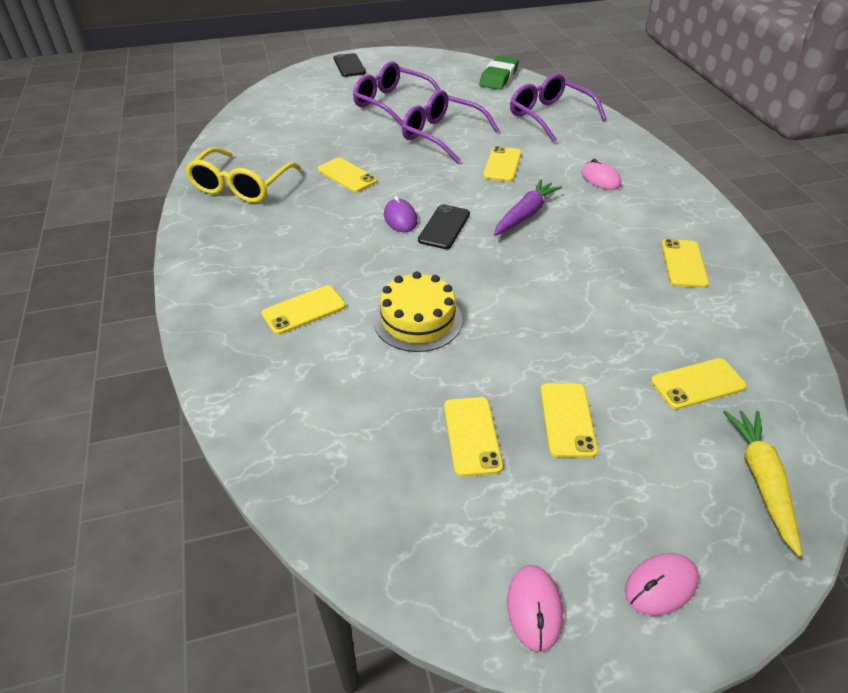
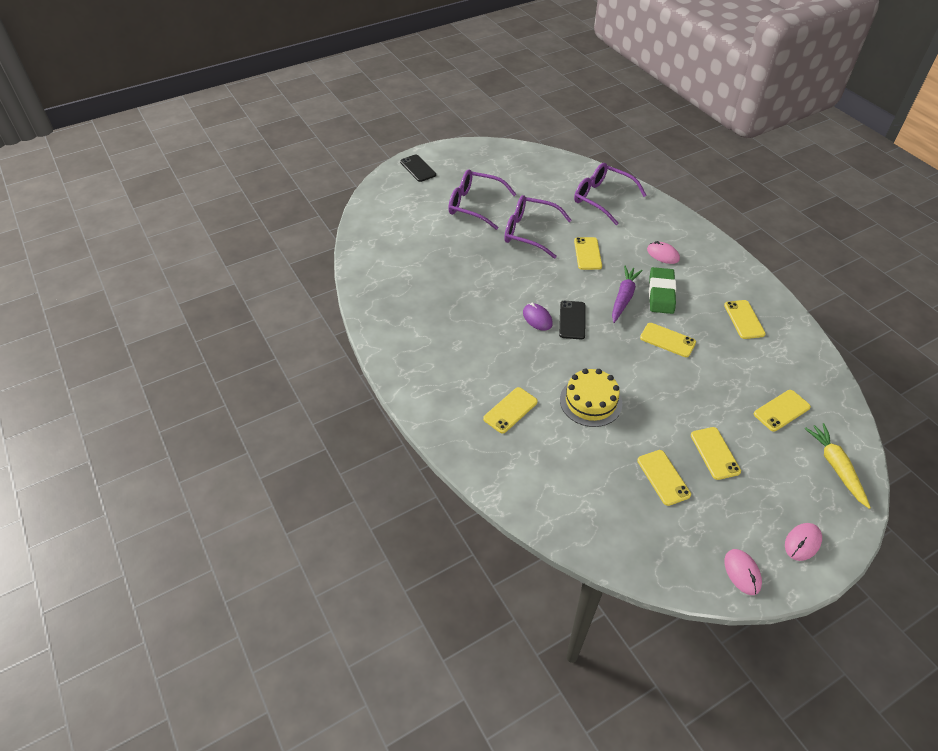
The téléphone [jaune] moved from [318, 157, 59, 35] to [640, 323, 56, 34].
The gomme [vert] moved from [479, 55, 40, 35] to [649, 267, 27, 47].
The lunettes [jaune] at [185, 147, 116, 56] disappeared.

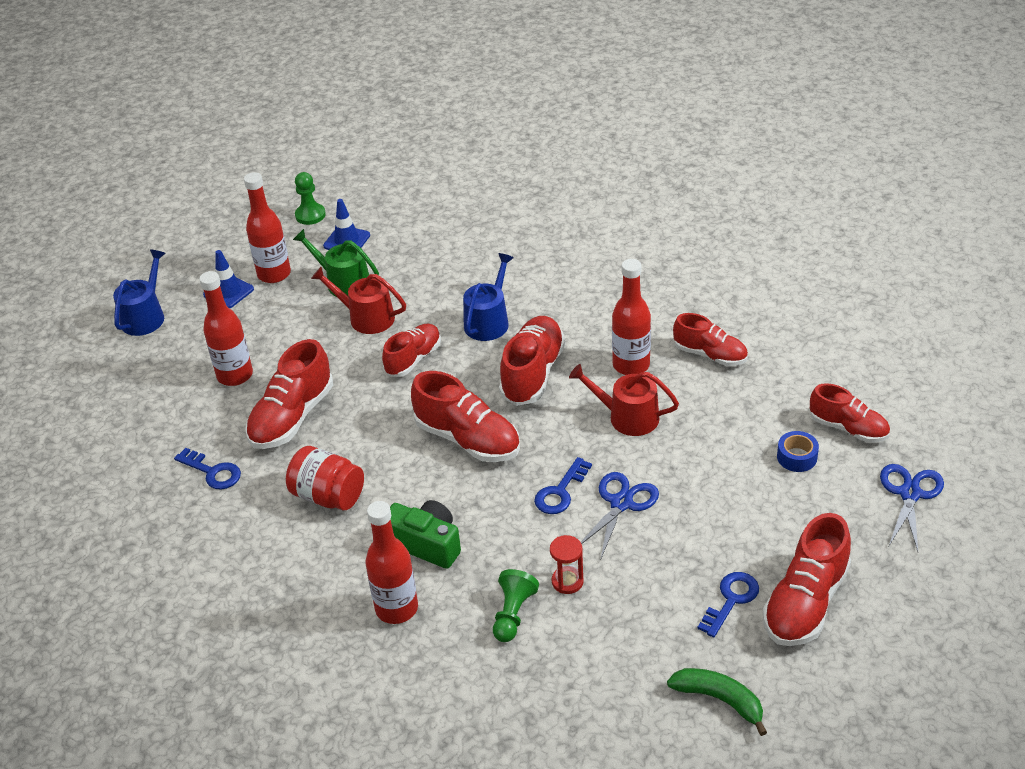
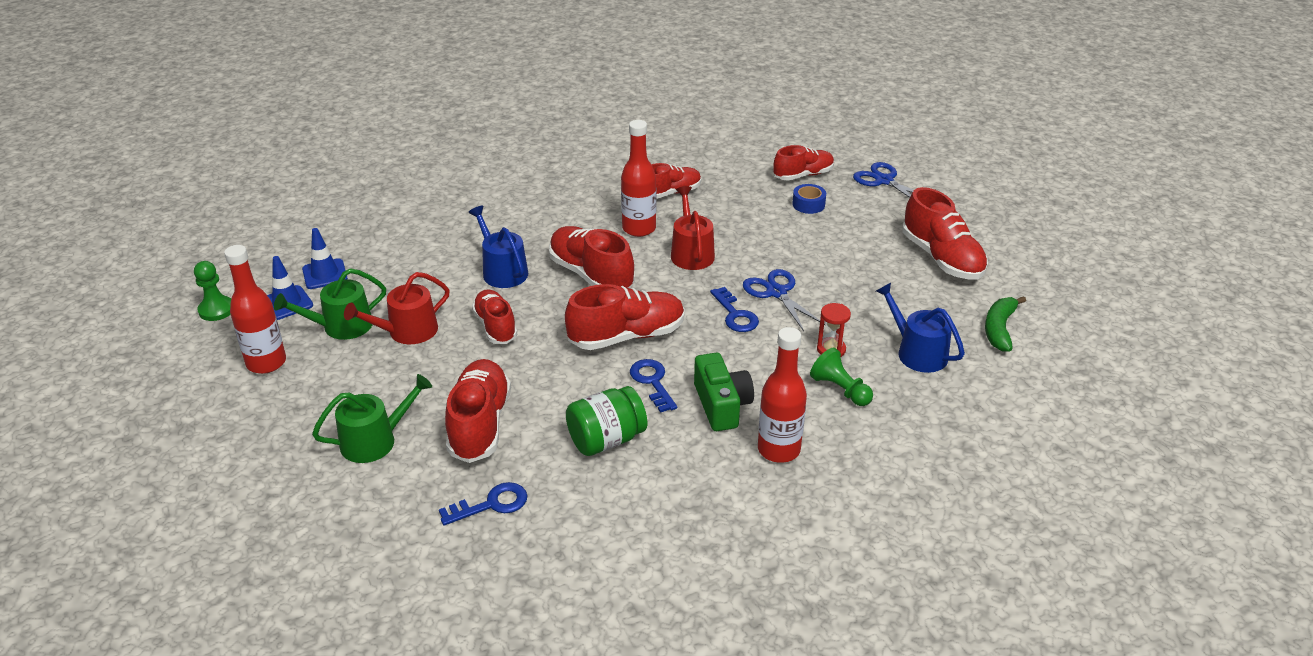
The cône de chantier [bleu] moved from [203, 250, 51, 58] to [302, 228, 46, 61].
The bouteille [rouge] at [199, 271, 54, 115] was replaced by the arrosoir [vert] at [312, 374, 120, 89].
The chaussure [rouge] at [245, 339, 88, 110] turned 150 degrees counterclockwise.
The bocal [rouge] at [286, 446, 78, 64] became the bocal [vert] at [566, 386, 81, 70].
The clé [bleu] moved from [697, 572, 62, 66] to [630, 359, 47, 54].
The arrosoir [rouge] at [569, 364, 110, 72] turned 120 degrees clockwise.
The appareil photo [vert] at [390, 500, 71, 69] turned 105 degrees clockwise.
The arrosoir [bleu] moved from [113, 249, 53, 87] to [876, 283, 89, 90].
The banane [vert] at [667, 668, 100, 68] turned 45 degrees counterclockwise.

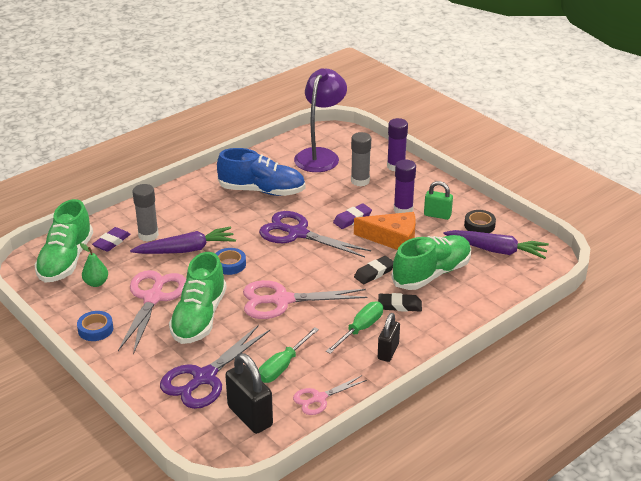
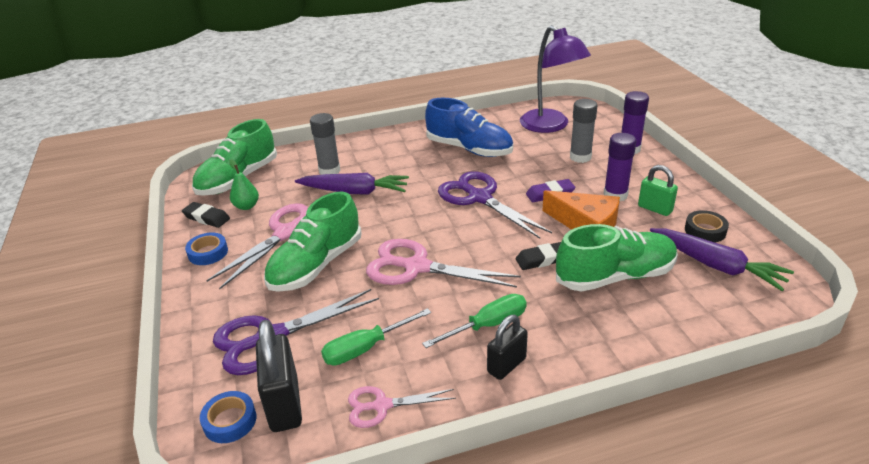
The gomme [noir] moved from [378, 293, 44, 19] to [182, 202, 48, 26].
The ruban adhésif [bleu] moved from [215, 248, 31, 27] to [200, 391, 56, 52].
The lampe [violet] at [294, 69, 53, 103] turned 105 degrees clockwise.
The gomme [violet] at [92, 227, 39, 25] disappeared.

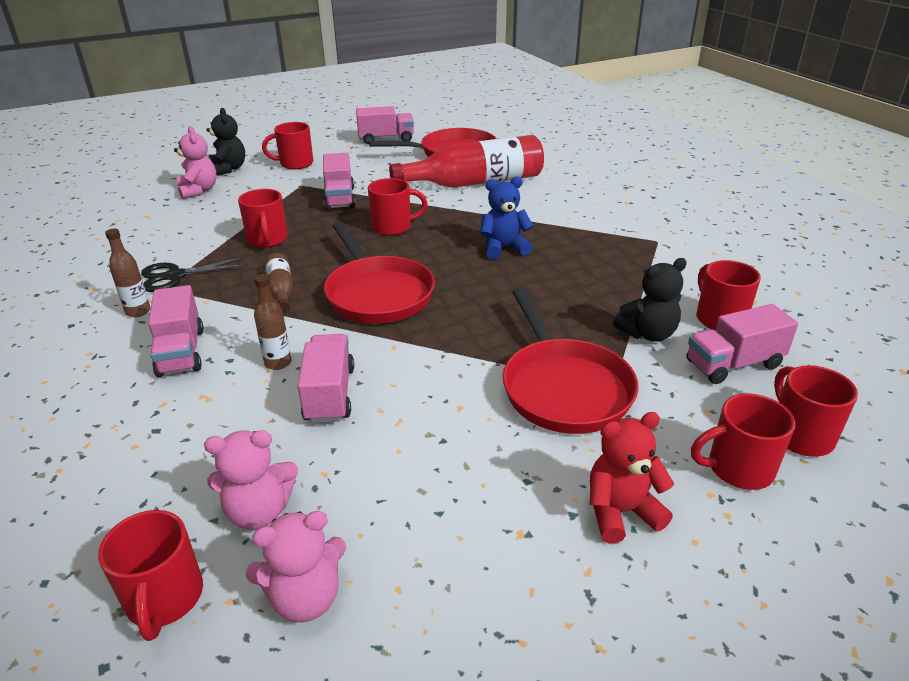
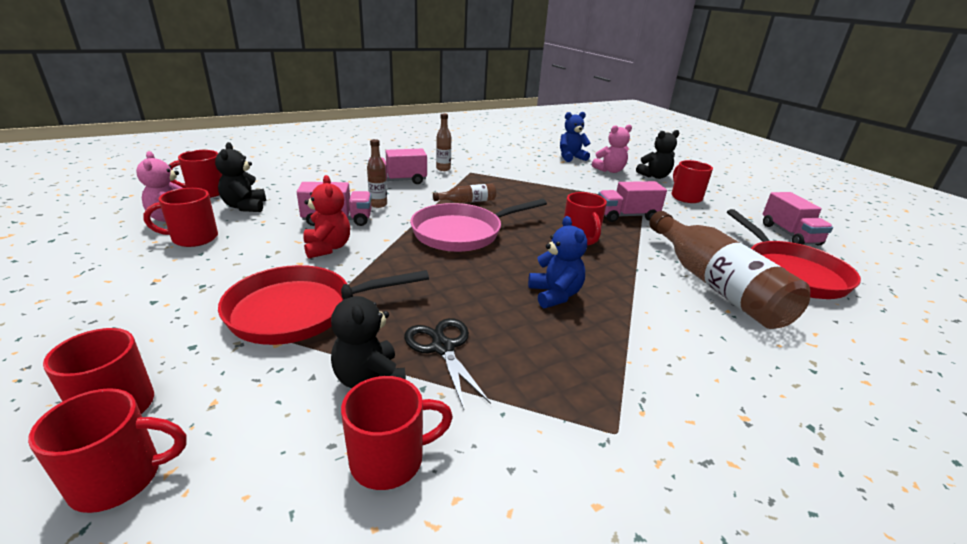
The tasse [rouge] moved from [238, 189, 50, 59] to [143, 188, 75, 59].
The ours en peluche [rose] at [204, 430, 94, 99] became the ours en peluche [noir] at [215, 142, 51, 70].
The ours en peluche [rouge] moved from [590, 412, 84, 132] to [303, 175, 47, 83].
The ciseaux [noir] moved from [141, 257, 106, 35] to [404, 318, 87, 92].
The poêle [rouge] at [324, 222, 111, 102] became the poêle [rose] at [410, 199, 137, 53].
The ours en peluche [bleu] at [560, 112, 30, 50] appeared.
The bouteille [rouge] at [389, 135, 155, 53] became the bouteille [marron] at [649, 211, 161, 118].
The camion [rose] at [687, 304, 111, 80] disappeared.

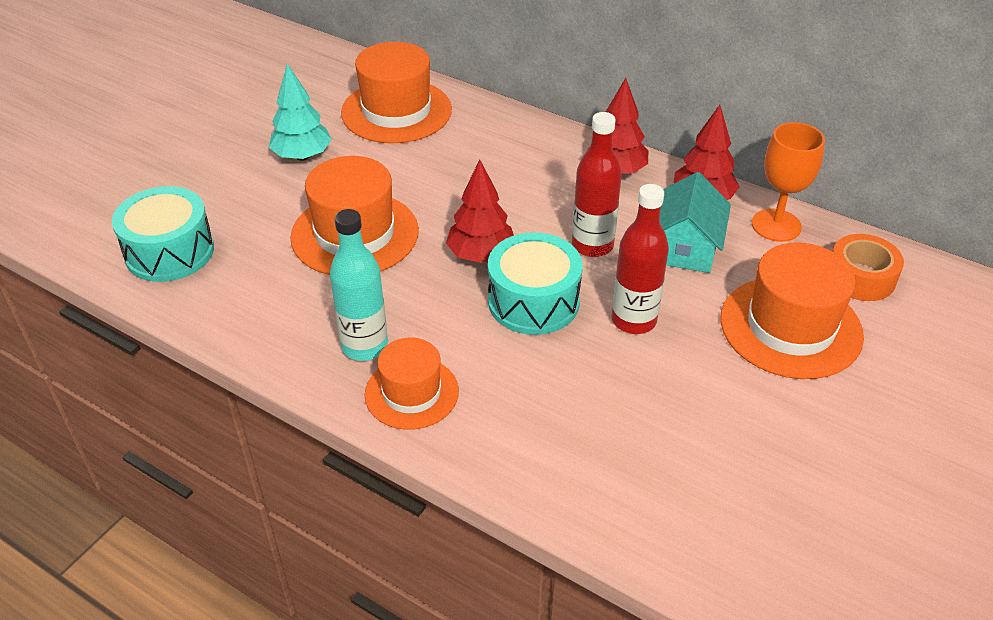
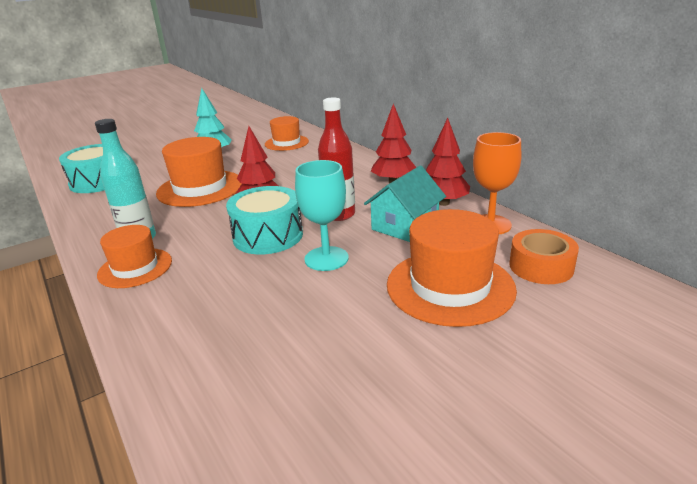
The chapeau [orange] at [341, 42, 111, 101] changed to 0.63 times the size.
The bouteille [rouge] at [612, 184, 57, 150] was replaced by the verre à pied [turquoise] at [295, 160, 54, 111].

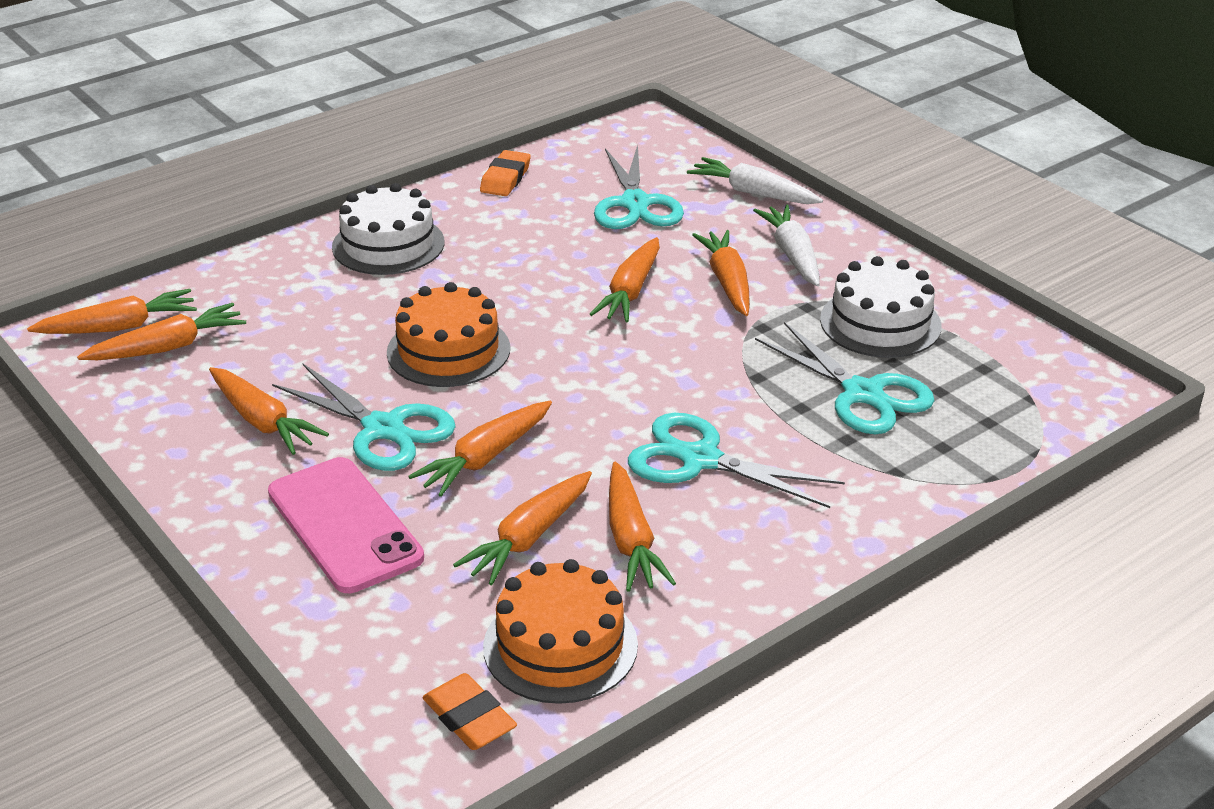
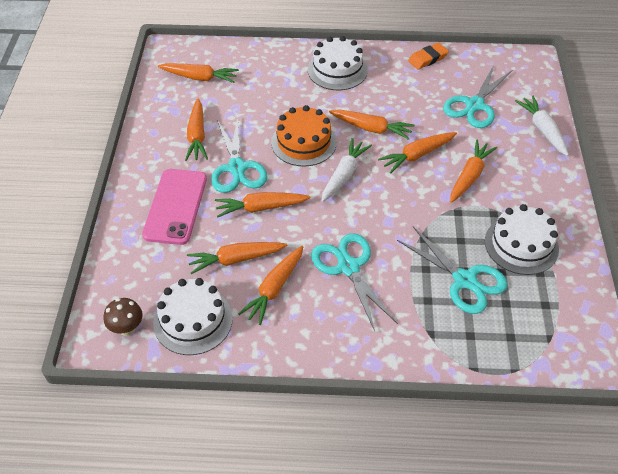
The gomme [orange] at [423, 673, 94, 77] was replaced by the champignon [marron] at [104, 298, 39, 38].
The gâteau [orange] at [483, 559, 155, 145] became the gâteau [blanc] at [153, 278, 80, 77].
The carotte [blanc] moved from [753, 205, 67, 81] to [321, 138, 51, 64].
The carotte [orange] moved from [27, 289, 170, 45] to [329, 110, 86, 30].
The ciseaux [turquoise] at [755, 322, 180, 112] turned 45 degrees counterclockwise.

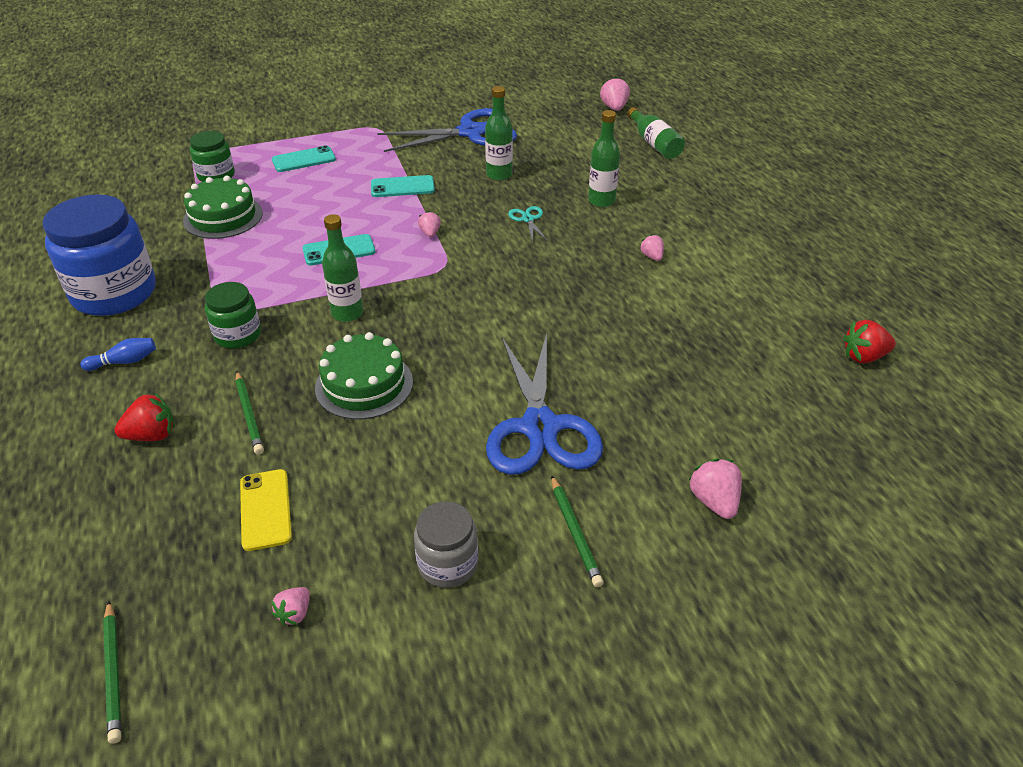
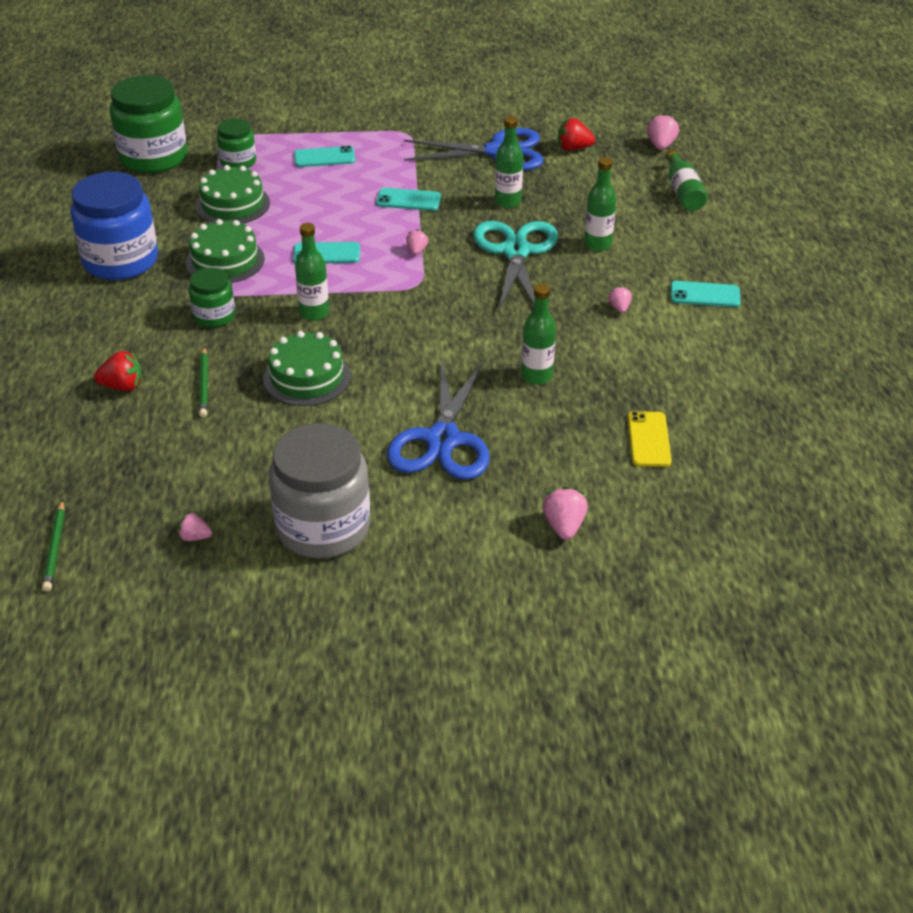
The bocal [vert] at [110, 75, 77, 98] appeared.
The fraise [rose] at [271, 587, 39, 39] turned 60 degrees clockwise.
The gâteau [vert] at [186, 219, 79, 64] appeared.
The bocal [gris] at [414, 501, 64, 87] changed to 1.88 times the size.
The ciseaux [turquoise] at [508, 206, 40, 36] changed to 2.44 times the size.
The bouteille [vert] at [521, 284, 35, 101] appeared.
The fraise [rouge] moved from [843, 320, 53, 43] to [558, 118, 37, 32].
The téléphone [jaune] moved from [240, 469, 52, 82] to [628, 411, 44, 56].
The téléphone [turquoise] at [671, 281, 70, 26] appeared.
The quille [bleu] at [80, 338, 76, 33] disappeared.
The crayon [vert] at [551, 475, 53, 112] disappeared.

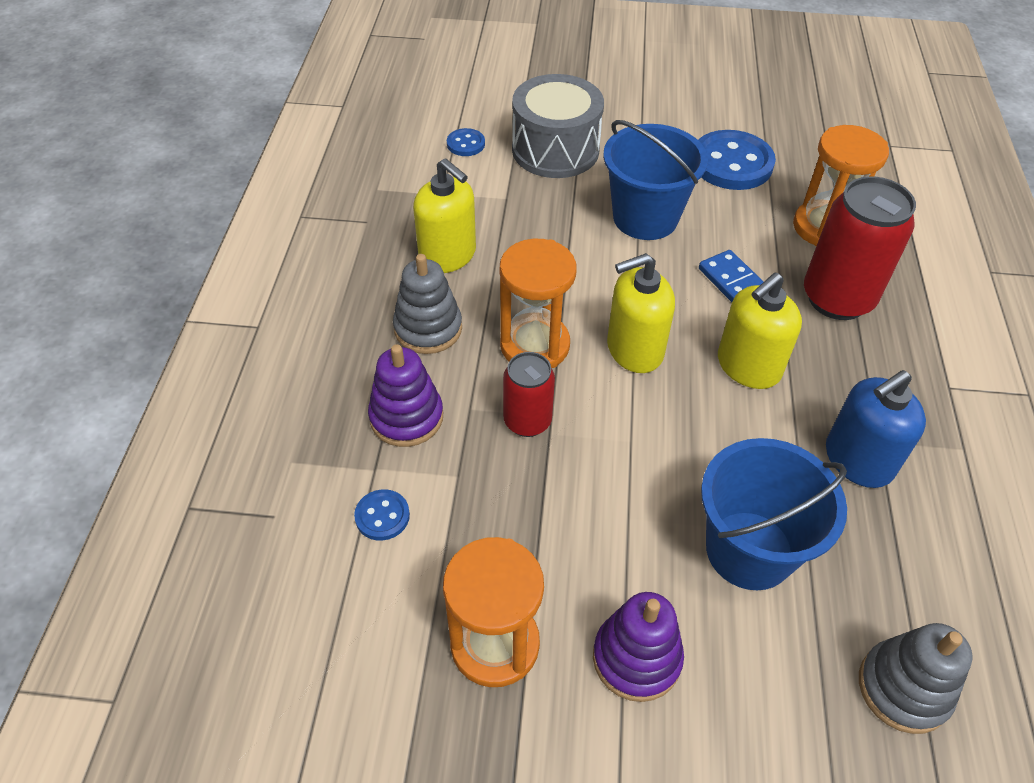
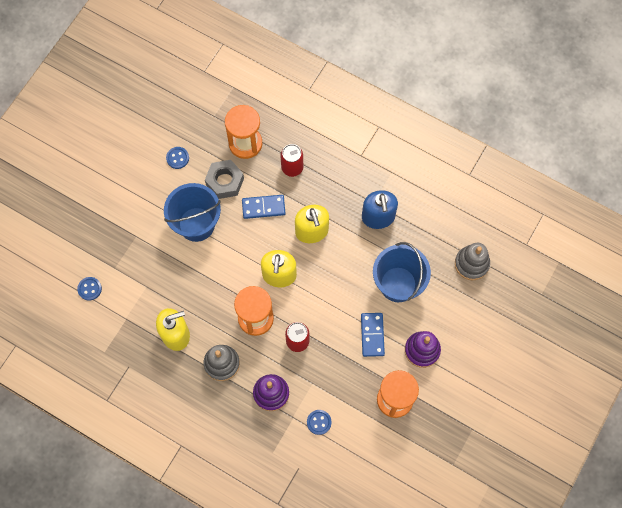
The bouton [bleu] at [698, 130, 78, 60] changed to 0.48 times the size.
The écrou [gris] at [205, 160, 39, 39] appeared.
The canette [rouge] at [804, 176, 112, 144] changed to 0.58 times the size.
The domino [bleu] at [361, 313, 24, 44] appeared.
The tambour [gris] at [512, 74, 92, 104] disappeared.

